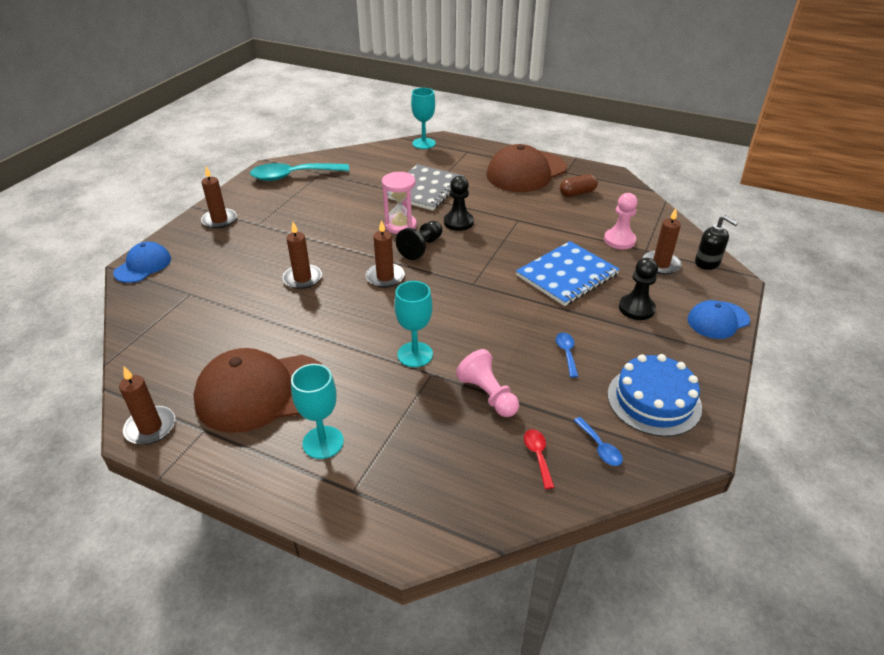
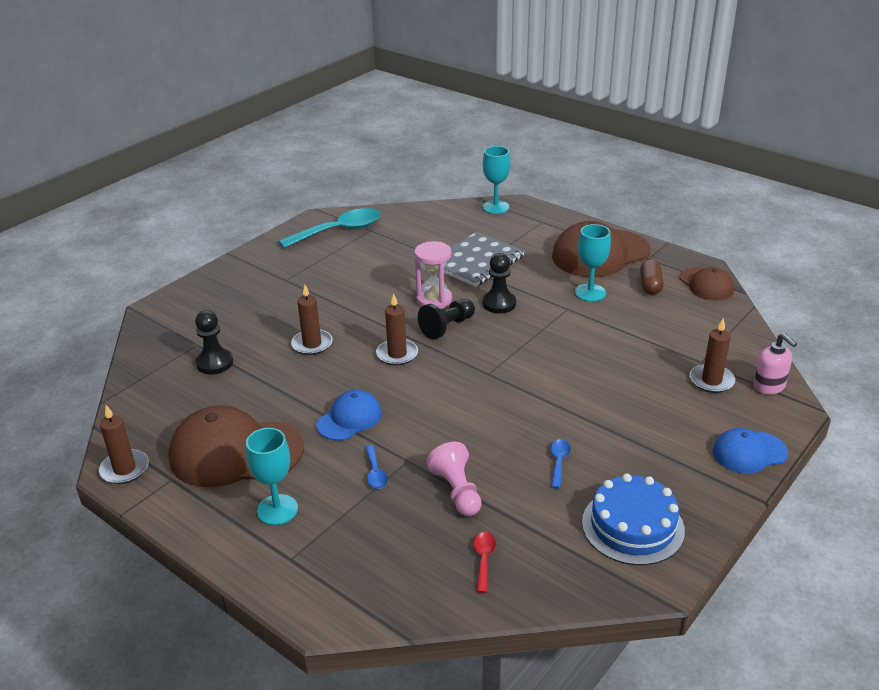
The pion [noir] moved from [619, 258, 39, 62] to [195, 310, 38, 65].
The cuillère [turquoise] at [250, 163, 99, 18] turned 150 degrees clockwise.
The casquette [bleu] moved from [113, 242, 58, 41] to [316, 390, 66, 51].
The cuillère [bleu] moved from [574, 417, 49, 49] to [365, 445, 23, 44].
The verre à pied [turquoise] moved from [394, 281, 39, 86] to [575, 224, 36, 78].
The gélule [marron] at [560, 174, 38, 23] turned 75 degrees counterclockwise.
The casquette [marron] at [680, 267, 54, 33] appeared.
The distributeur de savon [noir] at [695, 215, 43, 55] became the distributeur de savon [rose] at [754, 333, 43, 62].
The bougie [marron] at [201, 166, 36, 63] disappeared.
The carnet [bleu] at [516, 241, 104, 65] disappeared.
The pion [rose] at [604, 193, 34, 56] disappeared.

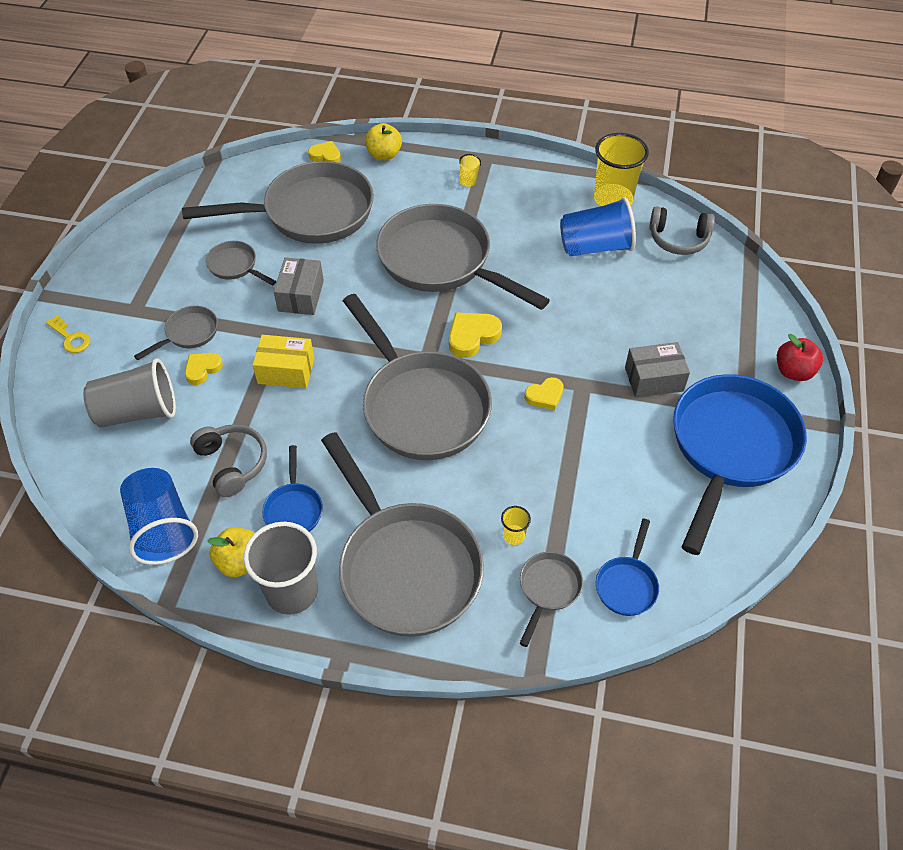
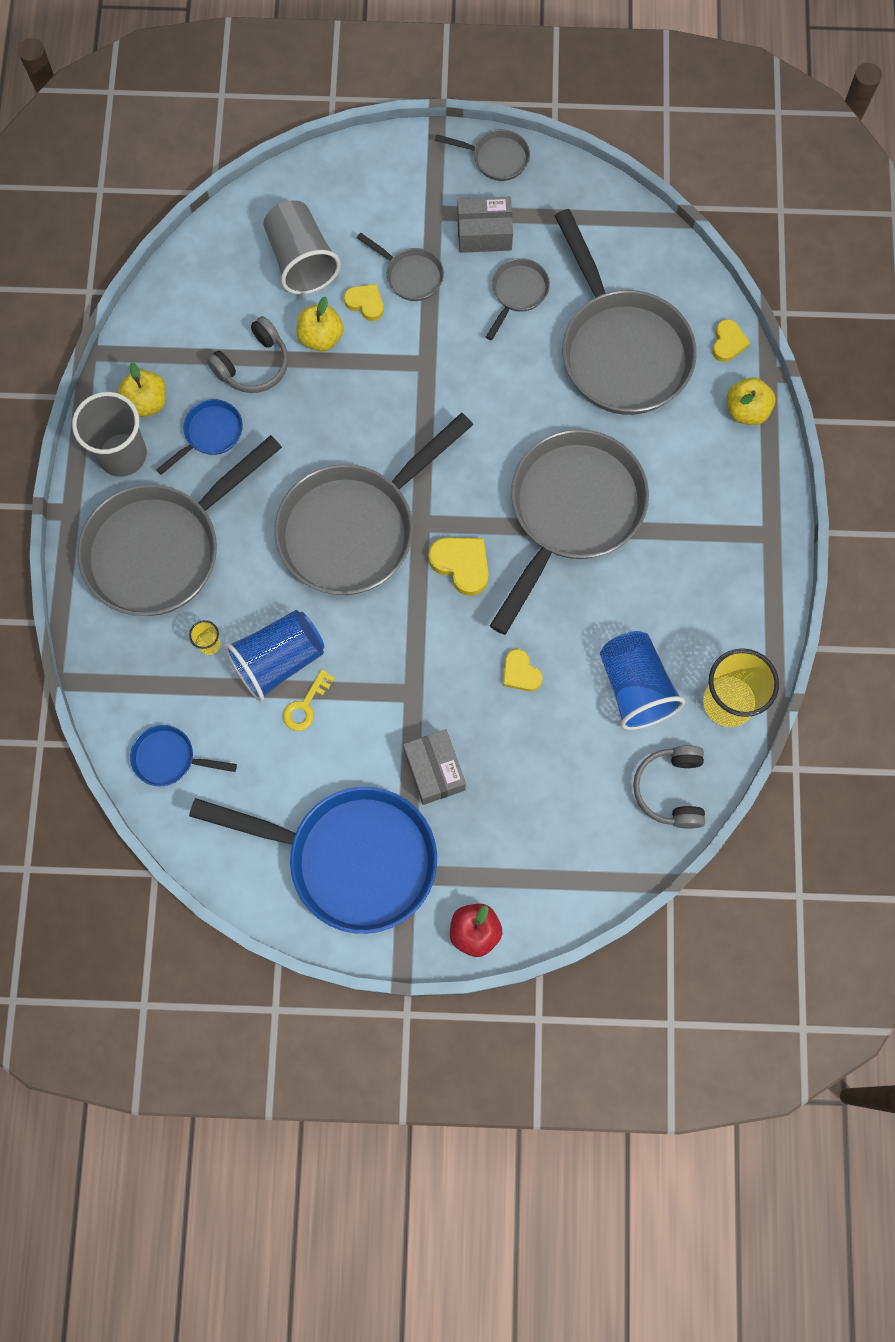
The poêle [bleu] at [262, 445, 61, 87] turned 150 degrees clockwise.
The gobelet [bleu] moved from [120, 468, 78, 97] to [225, 610, 99, 92].
The clé [jaune] moved from [46, 315, 44, 38] to [283, 669, 52, 62].
The pomme [jaune] at [296, 296, 48, 56] appeared.
The poêle [gris] moved from [519, 552, 64, 95] to [435, 130, 95, 51].
The boîte [gris] moved from [274, 257, 50, 58] to [457, 197, 56, 56].
The cœur [jaune] moved from [525, 377, 39, 33] to [503, 649, 39, 43].
The boîte [jaune] at [252, 335, 62, 53] disappeared.
The gobelet [jaune] at [459, 154, 22, 33] disappeared.

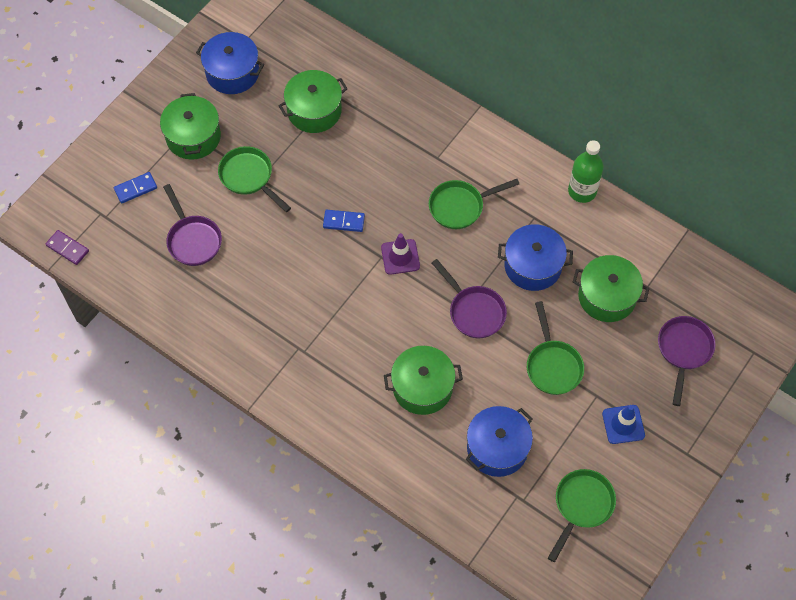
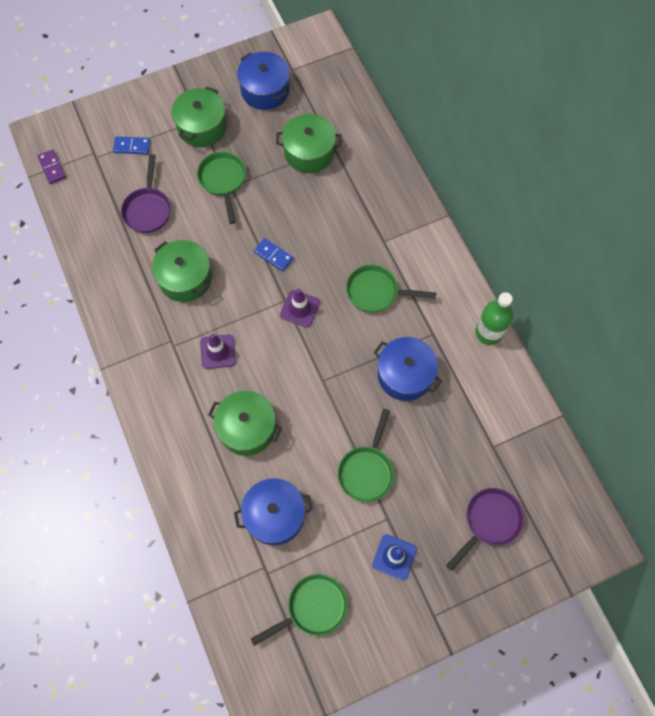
The marmite [vert] moved from [573, 255, 76, 67] to [152, 240, 60, 62].
The cône de chantier [violet] at [200, 333, 36, 36] appeared.
The poêle [violet] at [432, 259, 75, 79] disappeared.

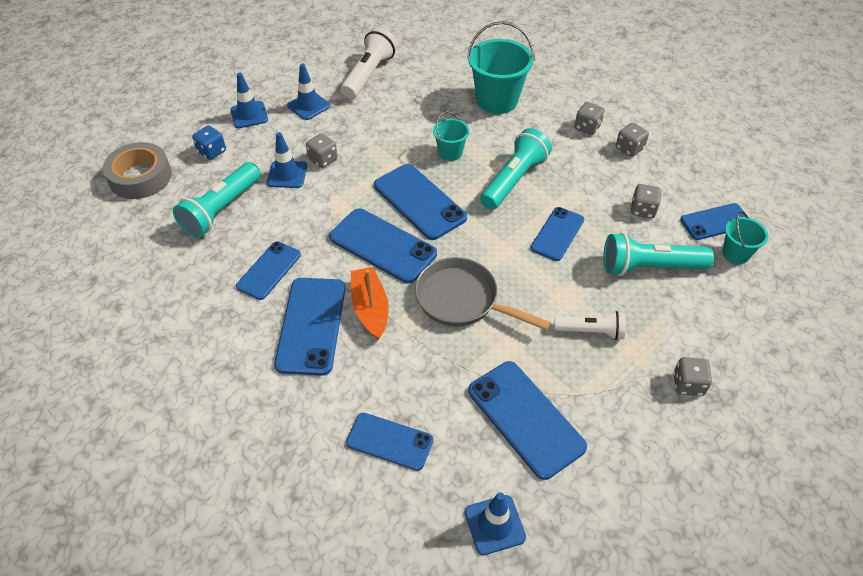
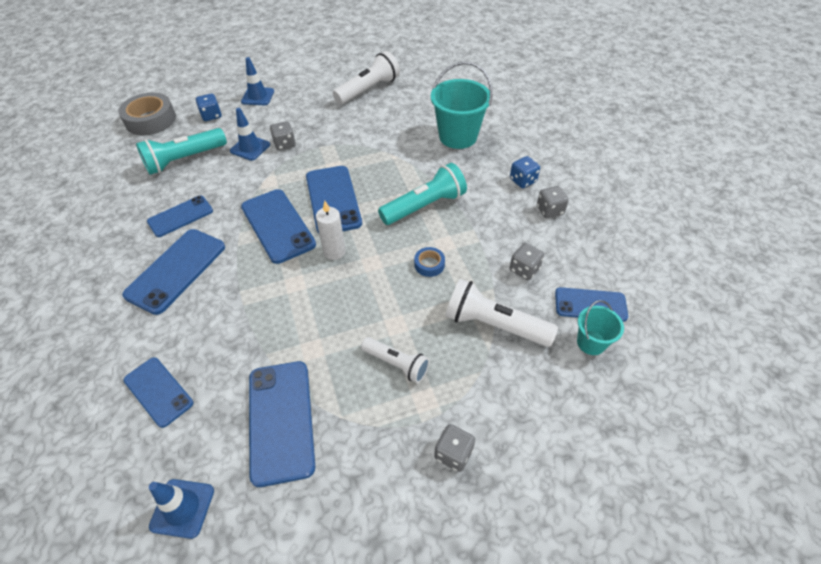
The bougie [blanc] at [316, 201, 30, 59] appeared.
The téléphone [bleu] at [531, 207, 53, 54] was replaced by the ruban adhésif [bleu] at [414, 247, 31, 30].
The lampe de poche [turquoise] at [603, 233, 111, 43] became the lampe de poche [blanc] at [445, 279, 113, 68].
The dé [gris] at [575, 102, 30, 33] became the dé [bleu] at [510, 156, 30, 32].
The cône de chantier [bleu] at [287, 64, 43, 56] disappeared.
The bateau [orange] at [351, 267, 38, 73] disappeared.
The poêle [gris] at [415, 257, 136, 73] disappeared.
The seau [turquoise] at [433, 111, 36, 50] disappeared.

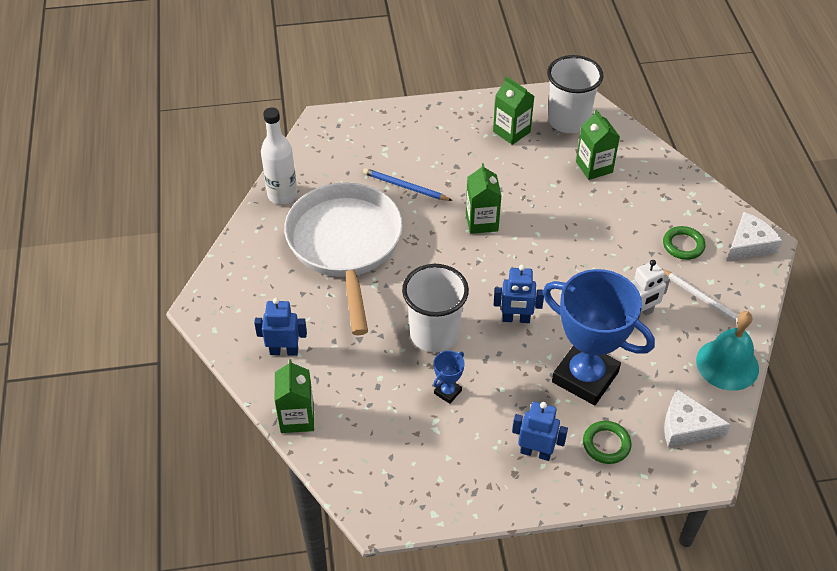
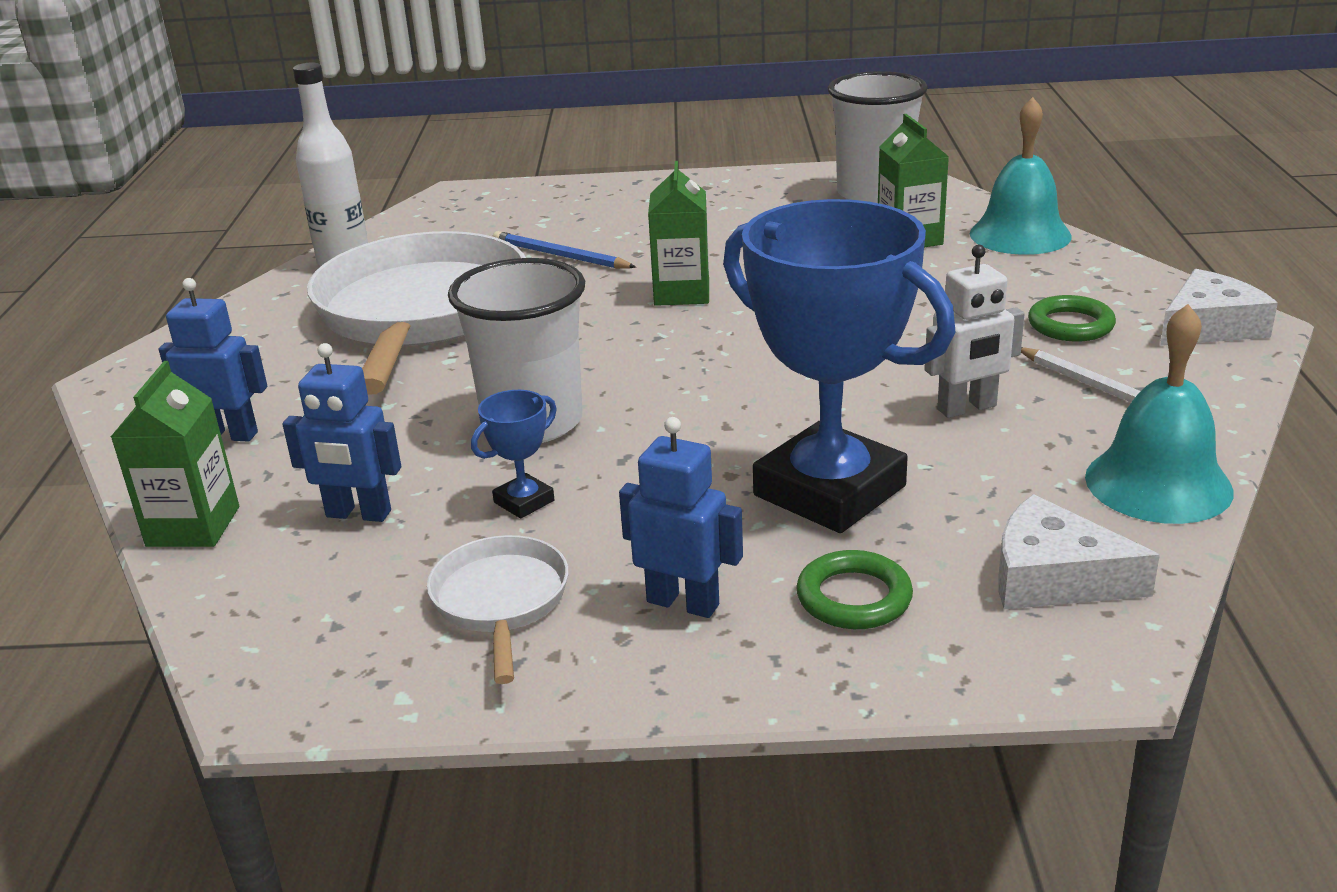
The robot [bleu] moved from [494, 265, 50, 58] to [282, 343, 119, 179].
The poêle [blanc] at [427, 535, 142, 149] appeared.
The cloche [turquoise] at [970, 97, 102, 158] appeared.
The brique de lait [vert] at [493, 76, 41, 69] disappeared.

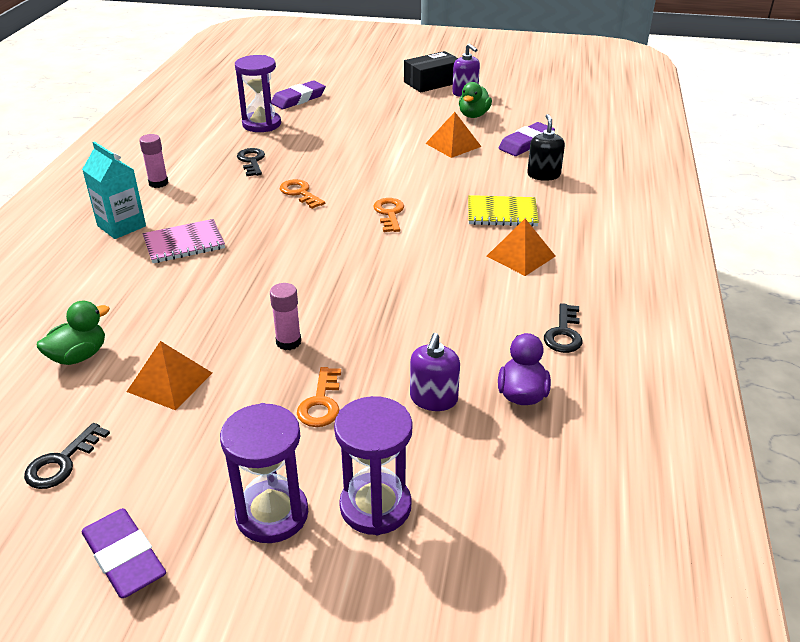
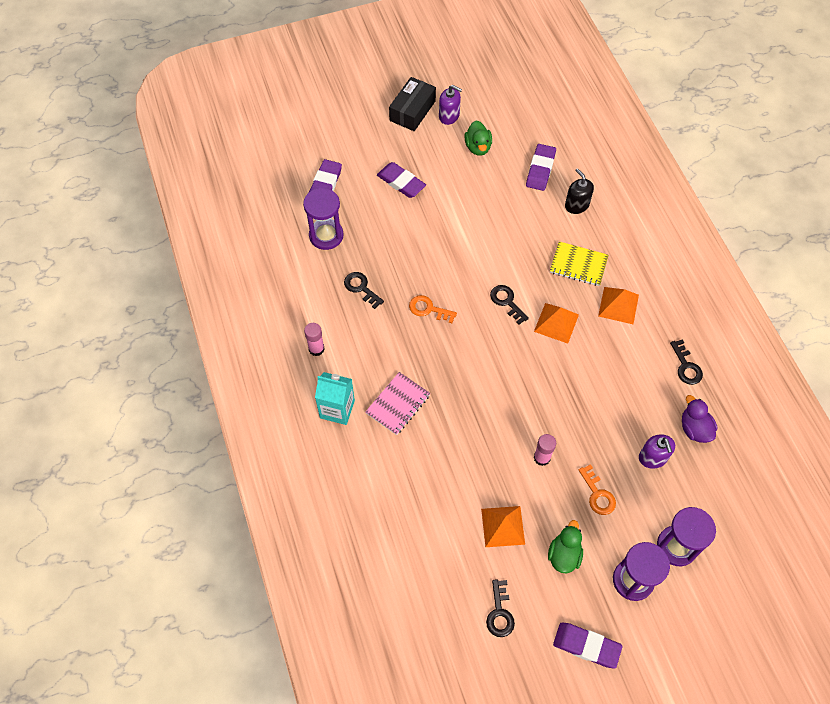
The gomme [violet] at [377, 162, 49, 36] appeared.
The clé [orange] at [373, 198, 31, 34] became the clé [noir] at [490, 285, 39, 40].
The pyramide [orange] moved from [425, 112, 57, 46] to [534, 303, 45, 41].
The canard [vert] moved from [37, 301, 73, 64] to [548, 520, 35, 53].
The carnet [jaune] at [468, 195, 71, 32] turned 45 degrees clockwise.

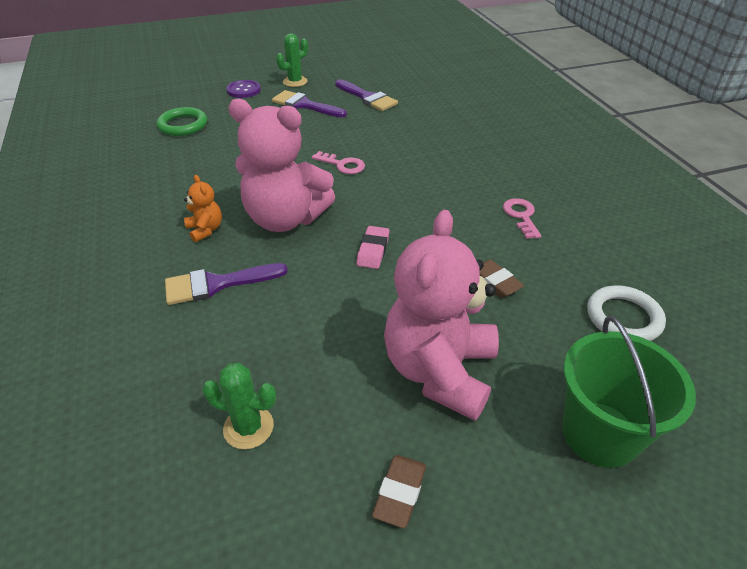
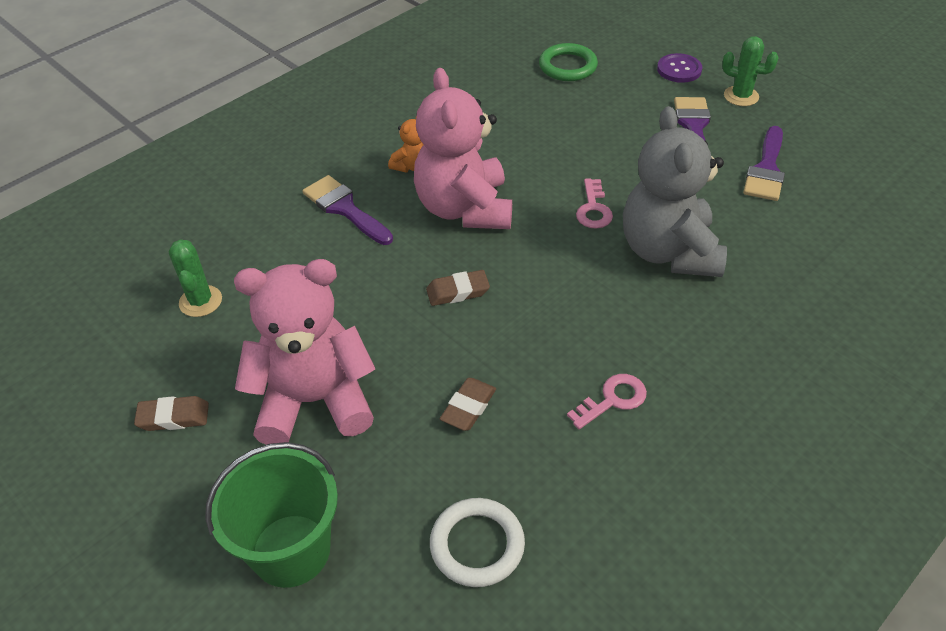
The gomme [rose] at [356, 226, 33, 43] became the gomme [marron] at [426, 270, 64, 36].
The ours en peluche [gris] at [623, 106, 104, 171] appeared.

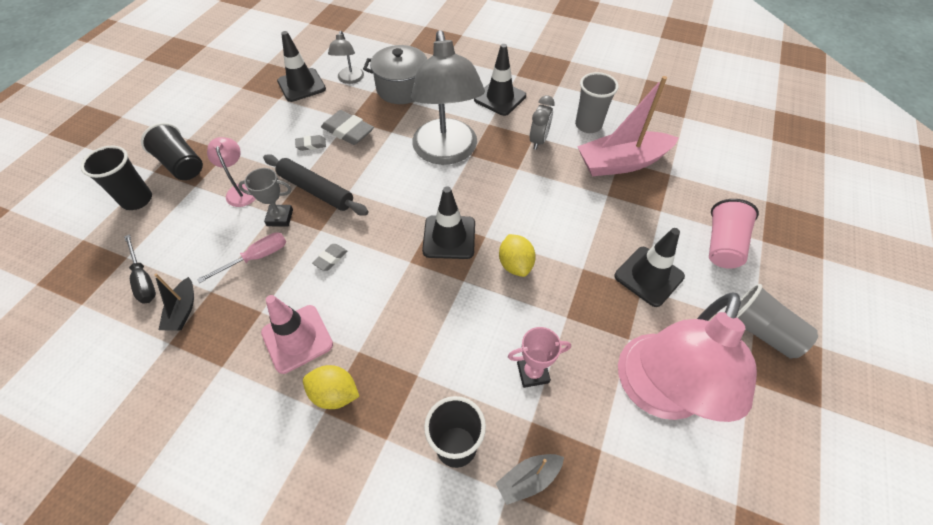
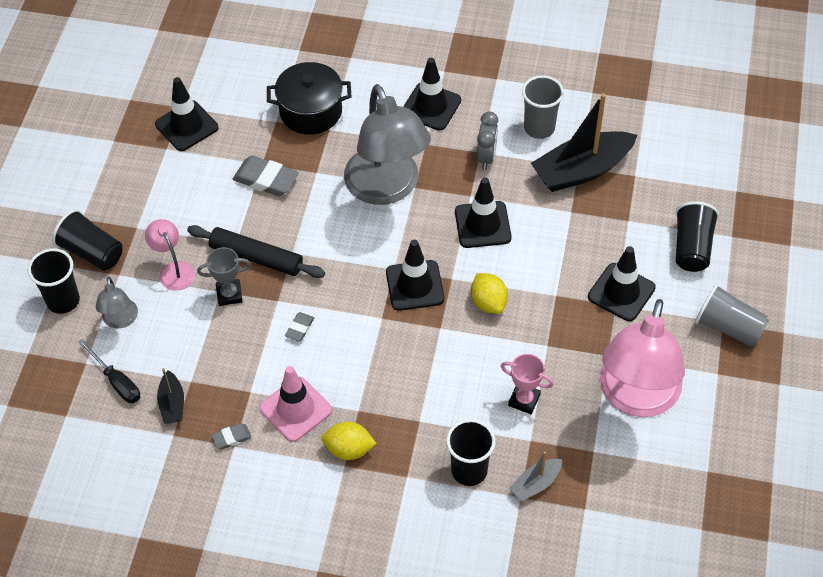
The lampe [gris] moved from [328, 31, 36, 53] to [96, 277, 42, 51].
The gomme [gris] moved from [295, 135, 31, 16] to [211, 423, 41, 26].
The marmite [gris] at [363, 45, 64, 59] became the marmite [noir] at [267, 62, 84, 73].
The cône de chantier [noir] at [455, 178, 57, 70] appeared.
The trophée [rose] at [508, 327, 63, 61] turned 45 degrees clockwise.
The bateau [rose] at [577, 76, 101, 100] became the bateau [noir] at [531, 93, 106, 99].
The gobelet [rose] at [709, 199, 50, 70] became the gobelet [noir] at [675, 201, 44, 71].
The tournevis [rose] at [197, 232, 89, 51] disappeared.

